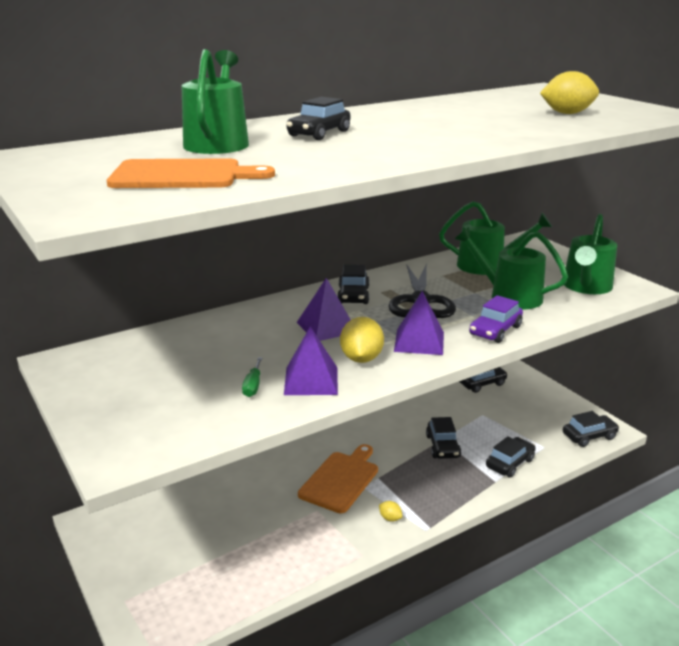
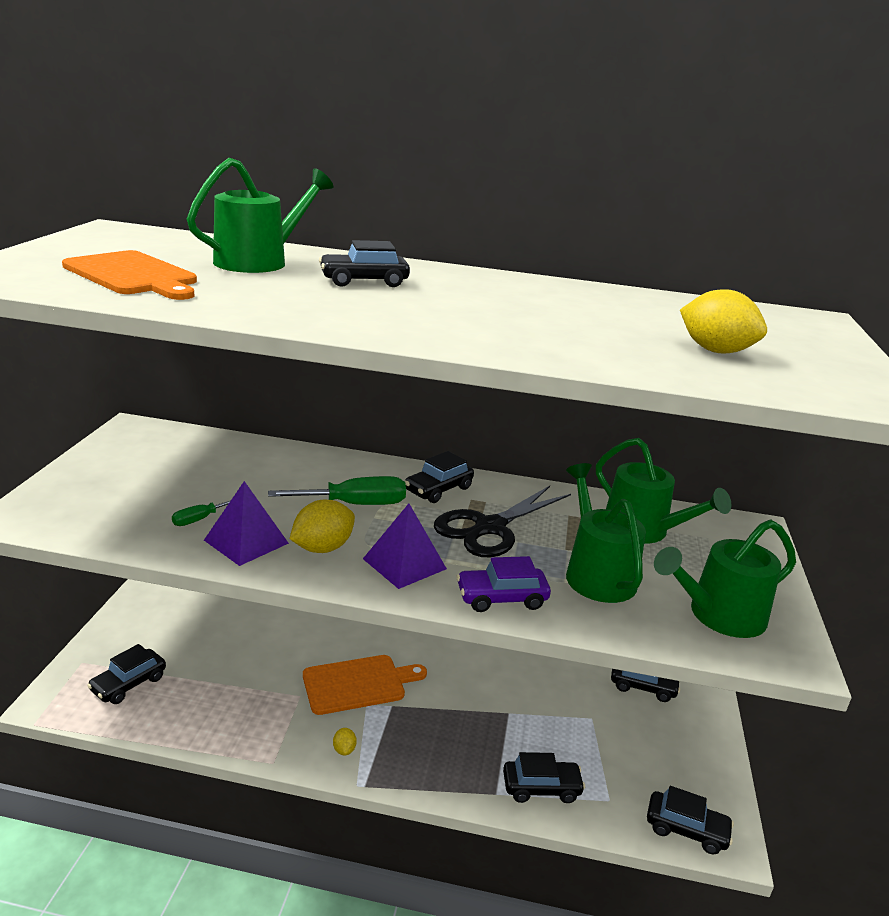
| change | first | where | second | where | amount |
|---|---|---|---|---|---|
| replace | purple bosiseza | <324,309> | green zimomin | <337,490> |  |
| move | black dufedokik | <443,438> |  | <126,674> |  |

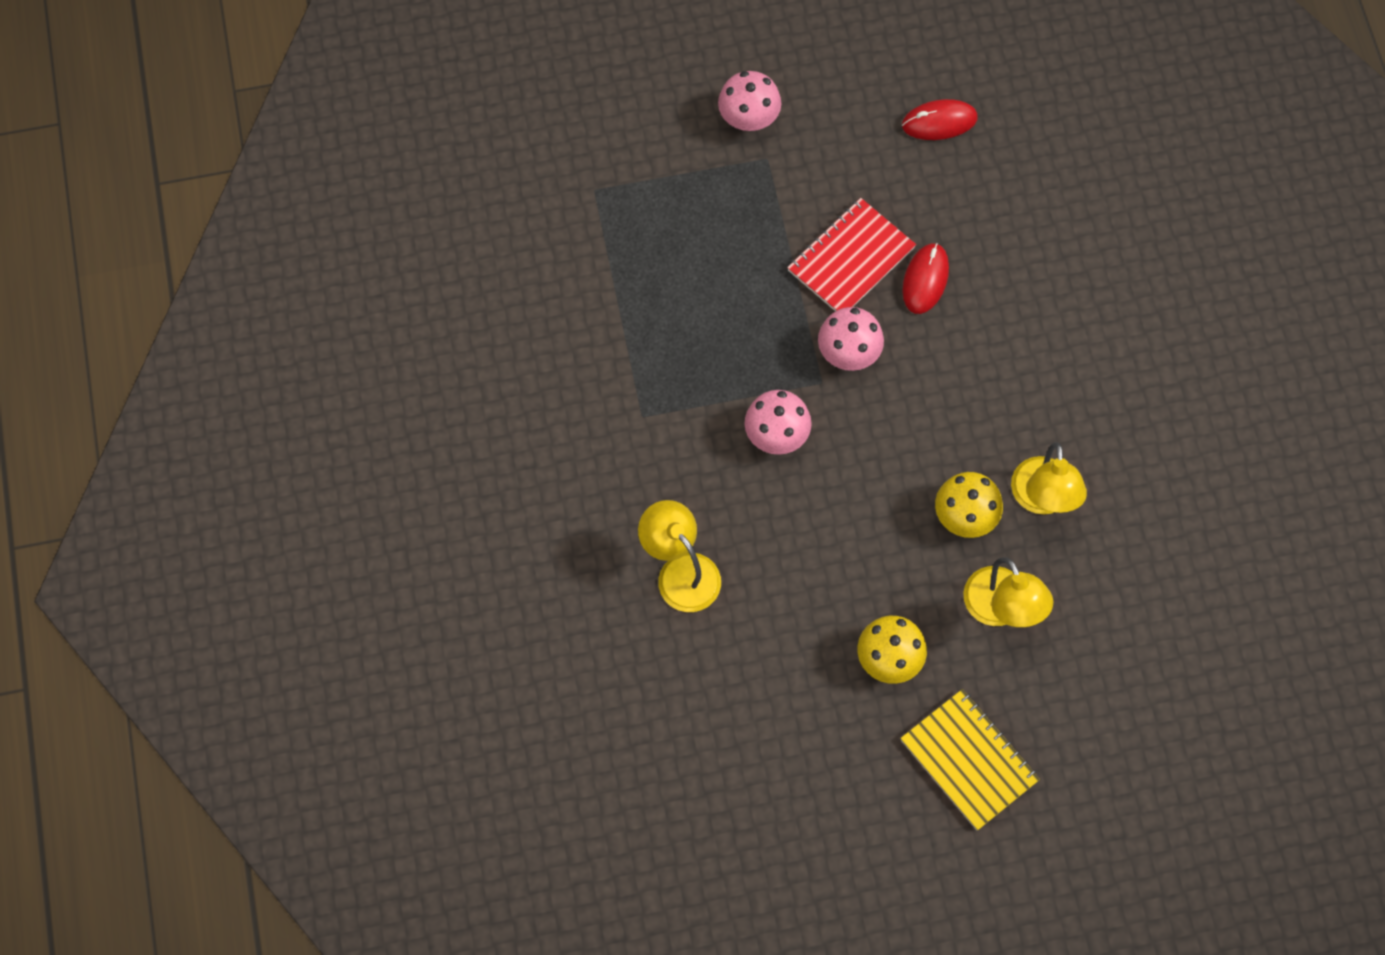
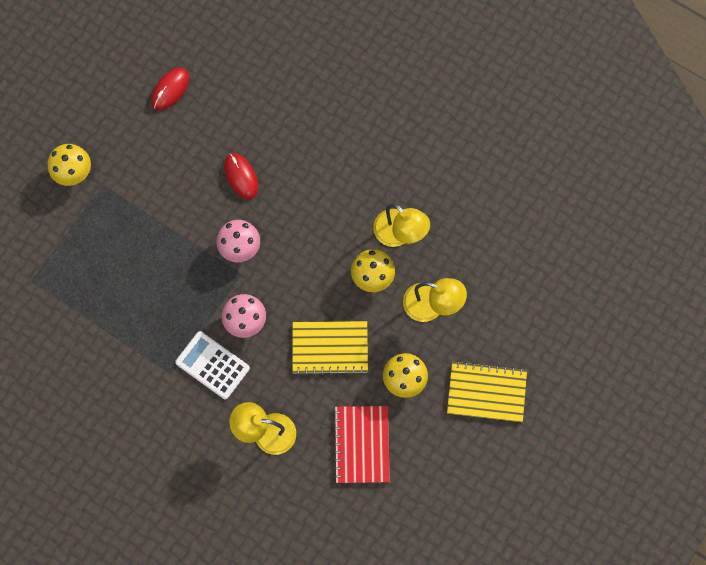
| change | first | where | second | where | amount |
|---|---|---|---|---|---|
| recolor | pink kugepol | <749,101> | yellow kugepol | <69,165> |  |
| move | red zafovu | <851,254> |  | <361,444> |  |
| insert |  |  | yellow zafovu | <330,348> |  |
| insert |  |  | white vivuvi | <212,365> |  |

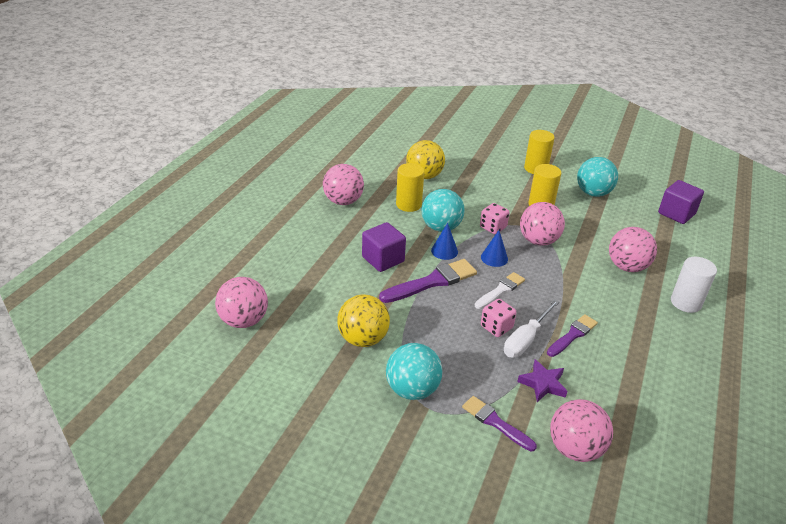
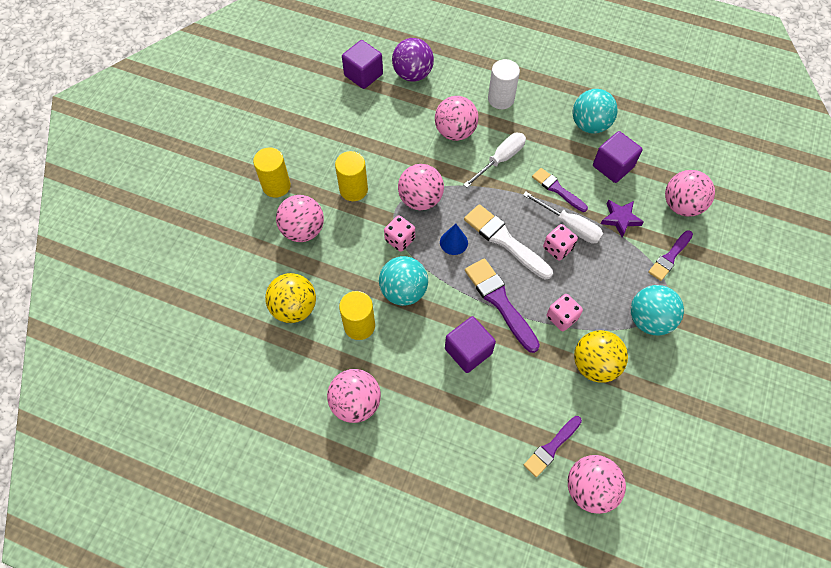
| change | first | where | second | where | amount |
|---|---|---|---|---|---|
| move | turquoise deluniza | <597,177> |  | <595,111> |  |
| delete | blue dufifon | <444,241> |  |  |  |
| resize | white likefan | <500,290> |  | <508,241> | x1.57 |
| insert |  |  | purple deluniza | <413,60> |  |
| insert |  |  | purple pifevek | <618,157> |  |
| insert |  |  | white zimomin | <494,160> |  |
| insert |  |  | pink deluniza | <300,218> |  |
| insert |  |  | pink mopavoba | <565,312> |  |
| insert |  |  | purple likefan | <553,446> |  |

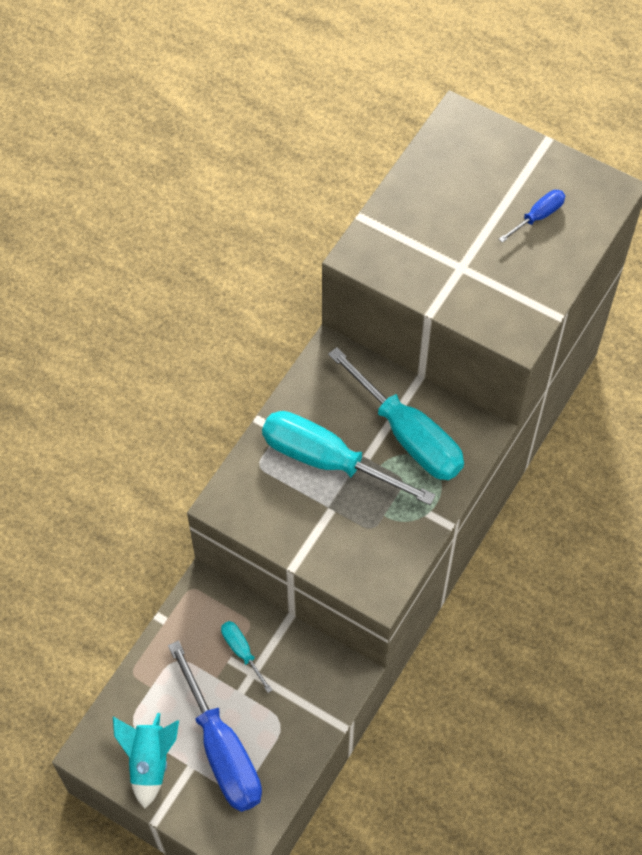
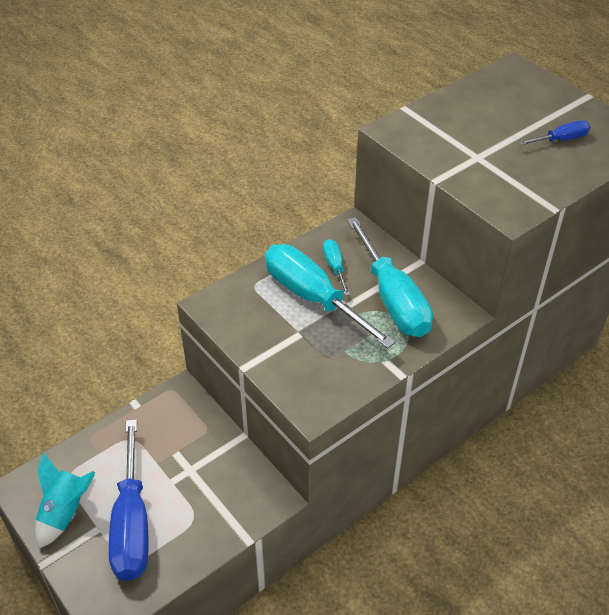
| change | first | where | second | where | amount |
|---|---|---|---|---|---|
| move | turquoise zimomin | <246,657> |  | <336,267> |  |

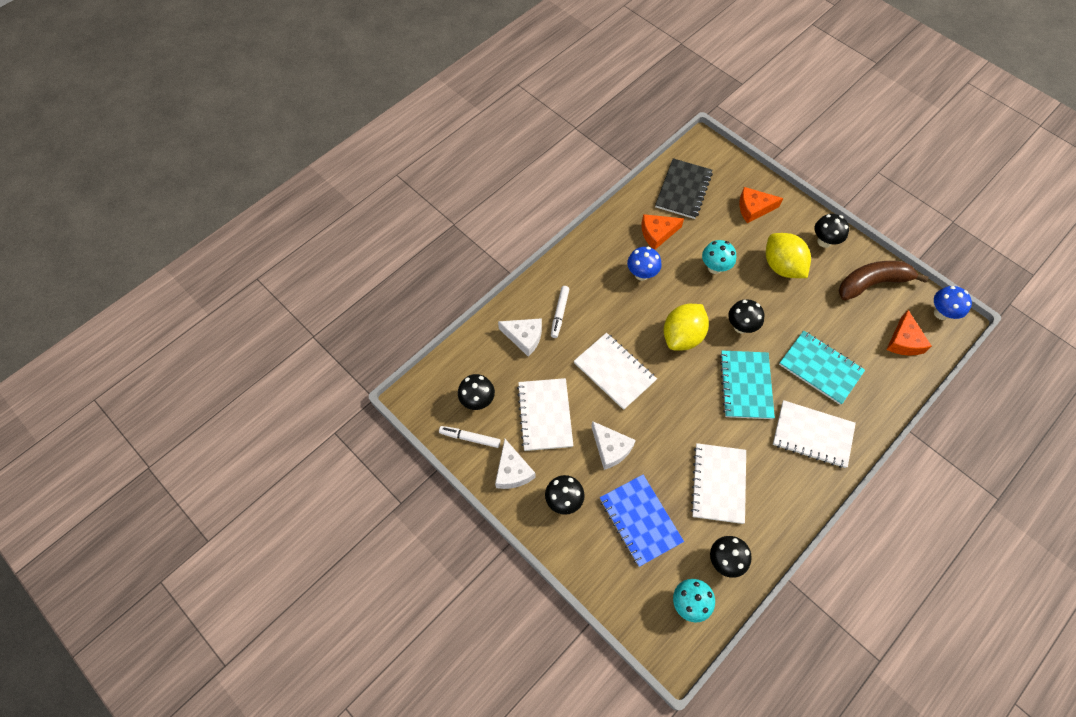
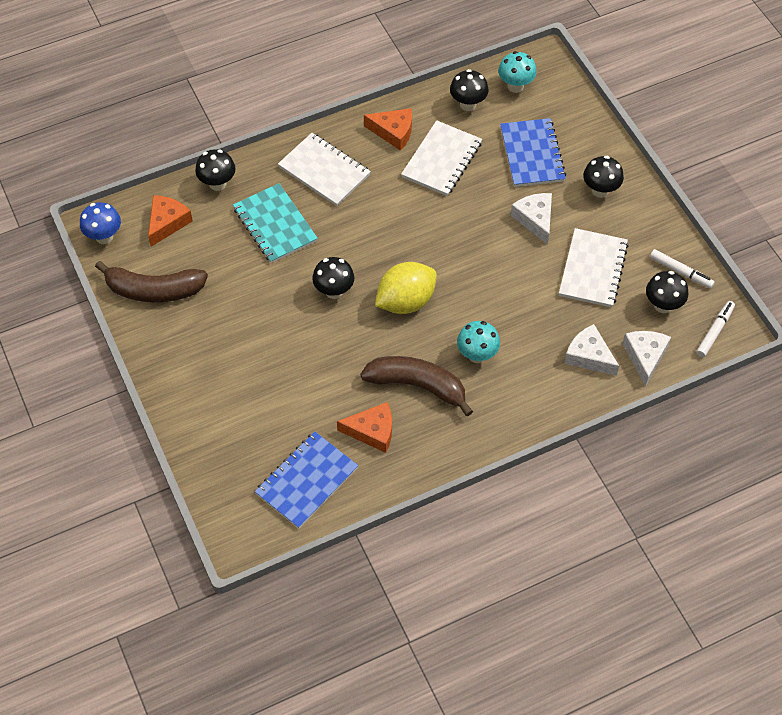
| change | first | where | second | where | amount |
|---|---|---|---|---|---|
| recolor | black zafovu | <684,188> | blue zafovu | <306,480> |  |
| move | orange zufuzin | <761,205> |  | <388,129> |  |
| move | black kugepol | <831,231> |  | <215,170> |  |
| delete | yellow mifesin | <788,255> |  |  |  |
| move | turquoise kugepol | <719,257> |  | <478,342> |  |
| replace | blue kugepol | <644,264> | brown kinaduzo | <416,386> |  |
| move | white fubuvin | <560,312> |  | <715,329> |  |
| delete | white zafovu | <615,371> |  |  |  |
| delete | turquoise zafovu | <747,385> |  |  |  |
| move | white zufuzin | <515,464> |  | <646,359> |  |

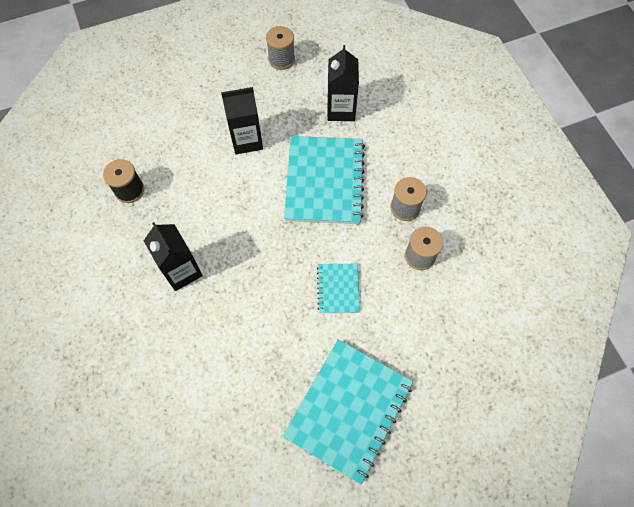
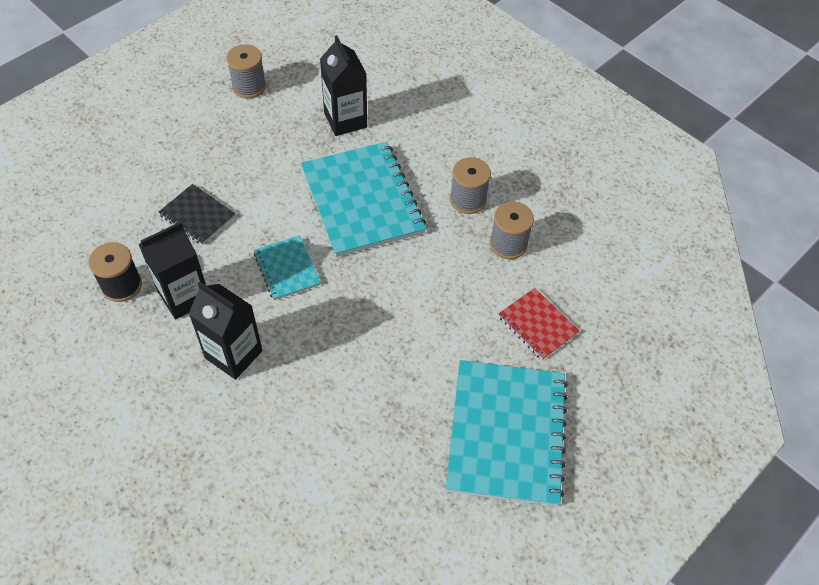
| change | first | where | second | where | amount |
|---|---|---|---|---|---|
| move | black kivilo | <242,120> |  | <172,270> |  |
| move | turquoise zafovu | <338,288> |  | <287,267> |  |
| insert |  |  | black zafovu | <197,214> |  |
| insert |  |  | red zafovu | <538,324> |  |

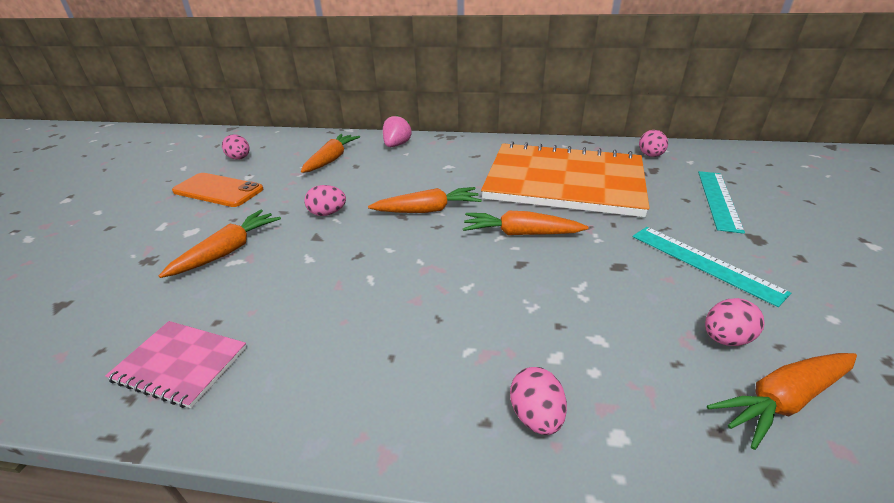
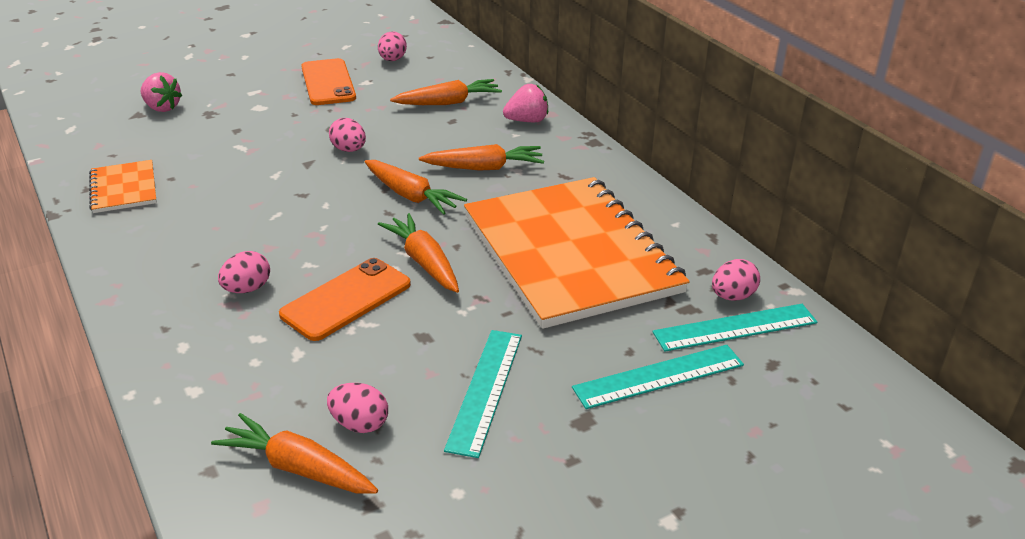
| change | first | where | second | where | amount |
|---|---|---|---|---|---|
| move | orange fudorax | <220,244> |  | <481,157> |  |
| recolor | pink zafovu | <176,364> | orange zafovu | <123,186> |  |
| move | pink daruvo | <538,401> |  | <244,272> |  |
| insert |  |  | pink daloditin | <161,92> |  |
| insert |  |  | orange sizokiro | <345,299> |  |
| insert |  |  | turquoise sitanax | <735,328> |  |

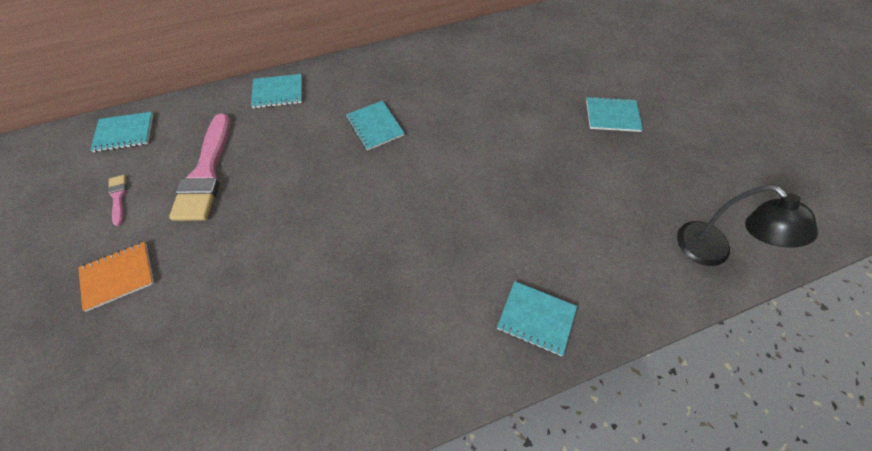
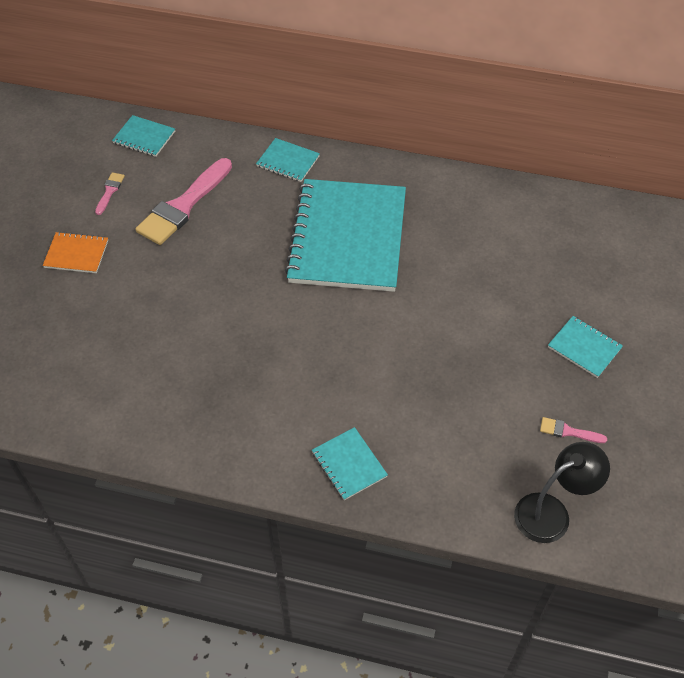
| change | first | where | second | where | amount |
|---|---|---|---|---|---|
| resize | turquoise zafovu | <375,126> |  | <345,235> | x2.43 |
| rotate | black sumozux | <747,225> |  | <562,492> | 120 degrees counterclockwise |
| insert |  |  | pink likefan | <573,430> |  |

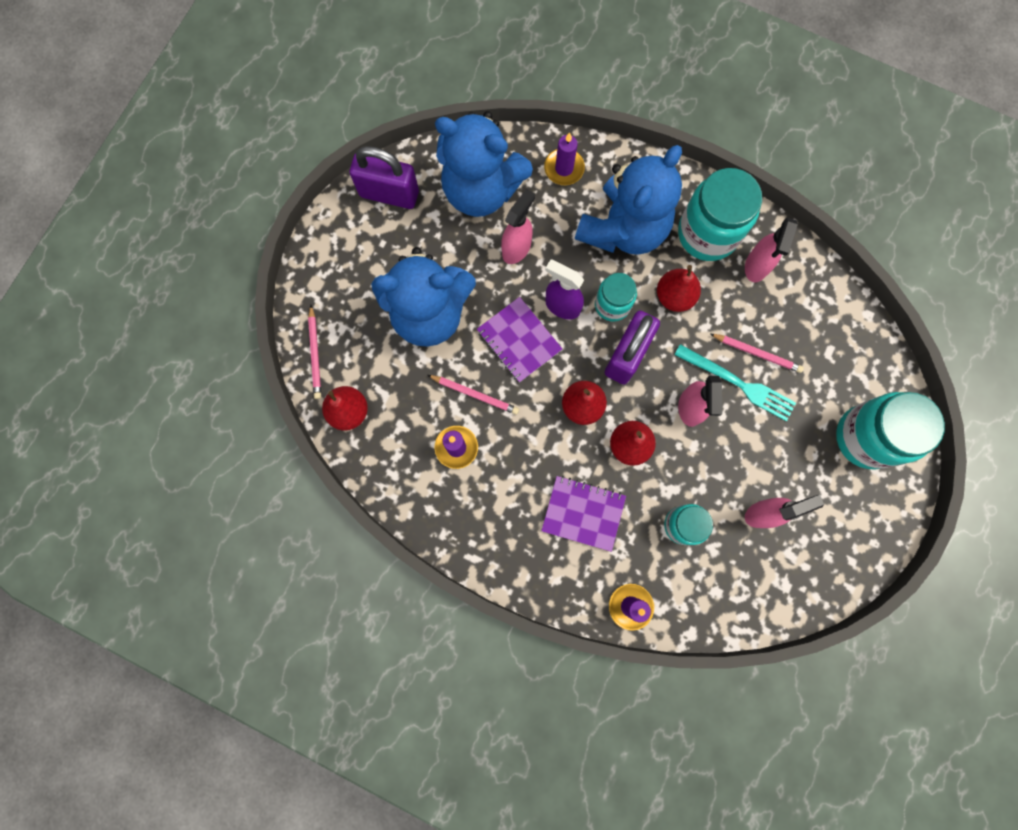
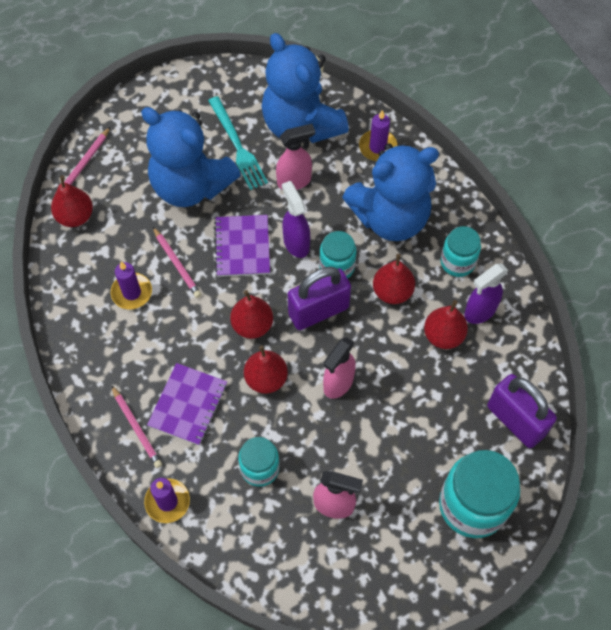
| change | first | where | second | where | amount |
|---|---|---|---|---|---|
| move | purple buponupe | <384,177> |  | <522,411> |  |
| resize | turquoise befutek | <720,214> |  | <461,251> | x0.57 |
| recolor | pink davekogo | <771,250> | purple davekogo | <486,294> |  |
| move | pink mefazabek | <757,353> |  | <136,426> |  |
| move | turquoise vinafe | <735,382> |  | <238,143> |  |
| rotate | purple zafovu | <583,514> |  | <187,404> | 60 degrees clockwise |
| insert |  |  | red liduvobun | <446,324> |  |

